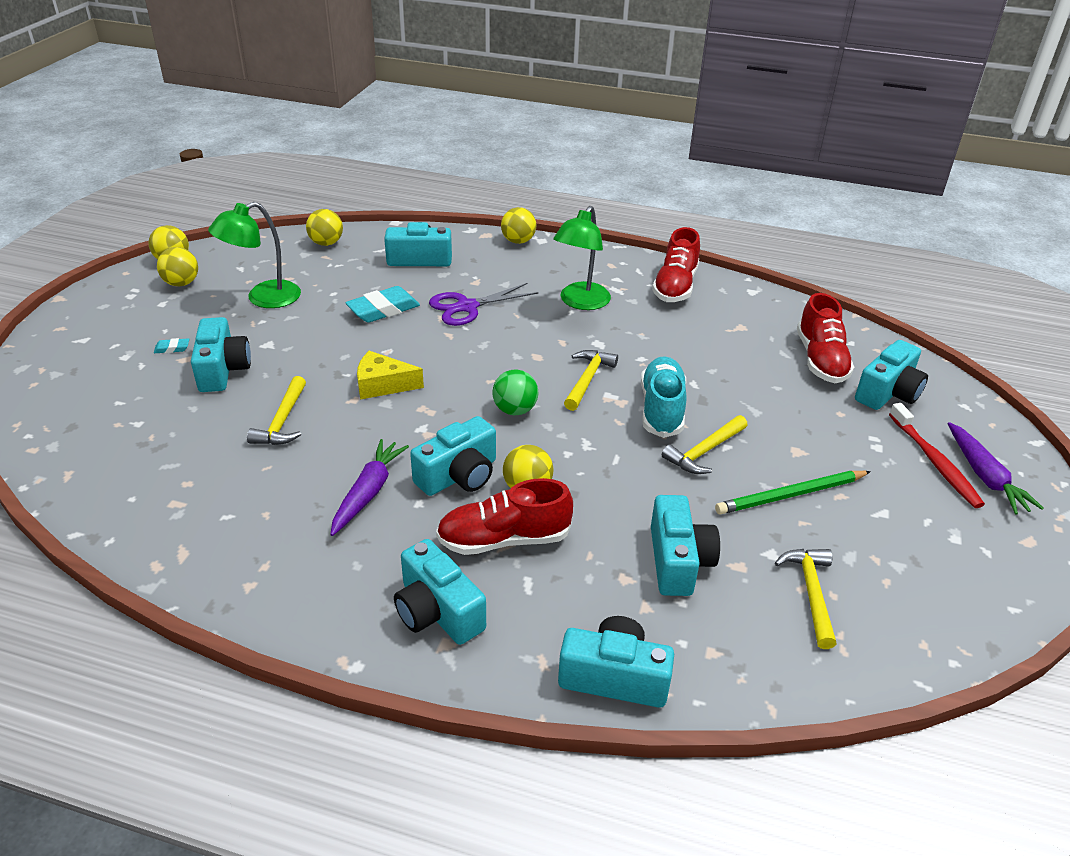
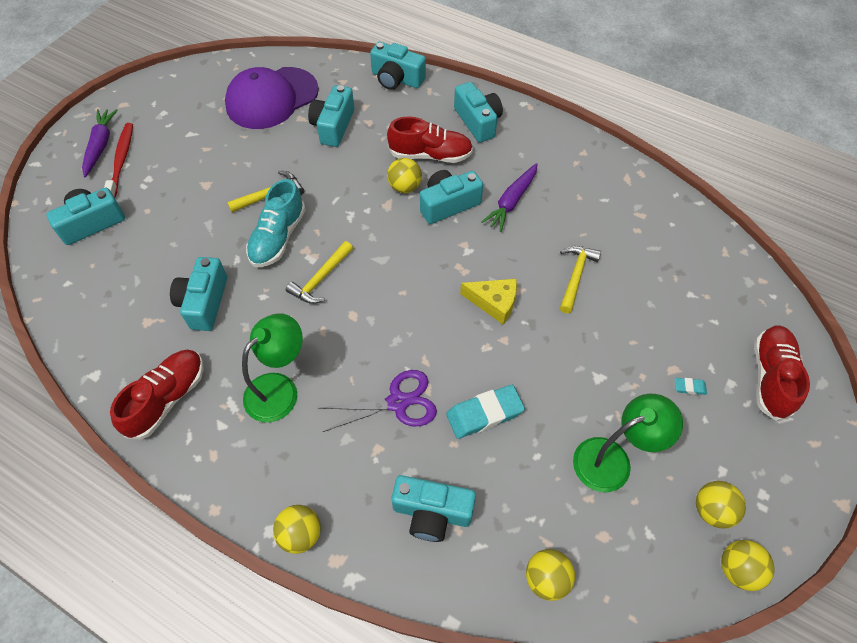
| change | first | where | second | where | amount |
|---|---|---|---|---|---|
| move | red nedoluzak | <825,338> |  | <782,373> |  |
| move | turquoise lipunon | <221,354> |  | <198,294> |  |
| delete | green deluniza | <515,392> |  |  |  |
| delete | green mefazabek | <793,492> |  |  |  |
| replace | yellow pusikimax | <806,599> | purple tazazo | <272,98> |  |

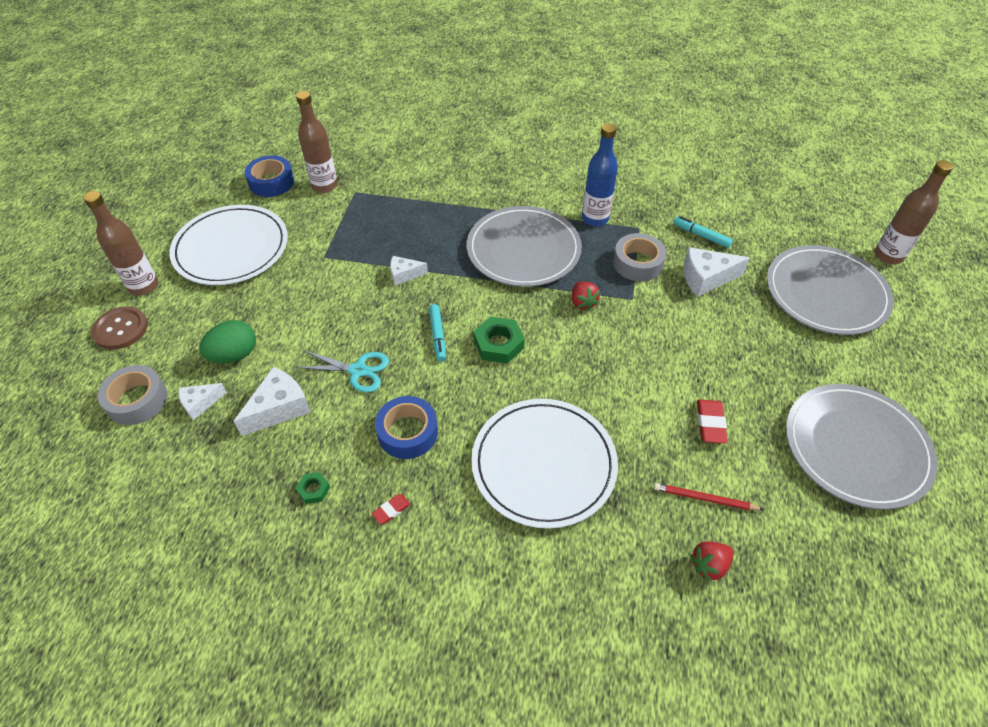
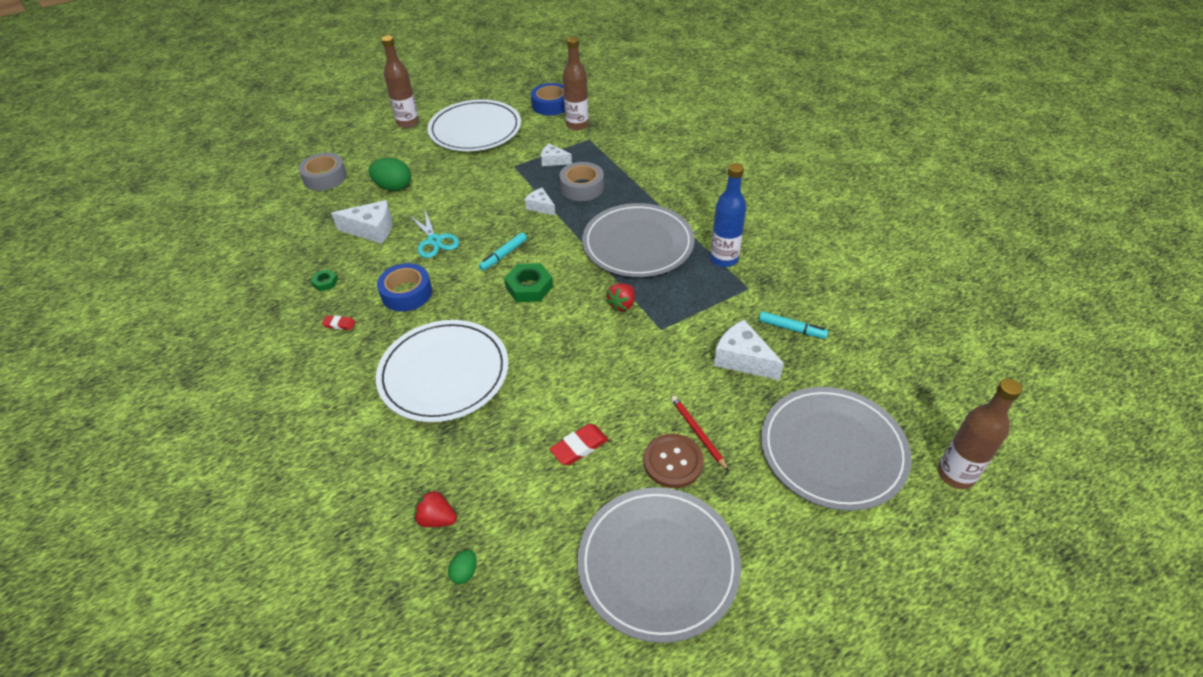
| change | first | where | second | where | amount |
|---|---|---|---|---|---|
| rotate | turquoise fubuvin | <703,232> |  | <793,325> | 120 degrees clockwise |
| move | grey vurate | <639,257> |  | <581,181> |  |
| move | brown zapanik | <119,328> |  | <673,460> |  |
| move | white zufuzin | <202,401> |  | <556,154> |  |
| move | red mefazabek | <709,496> |  | <700,433> |  |
| insert |  |  | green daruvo | <462,567> |  |

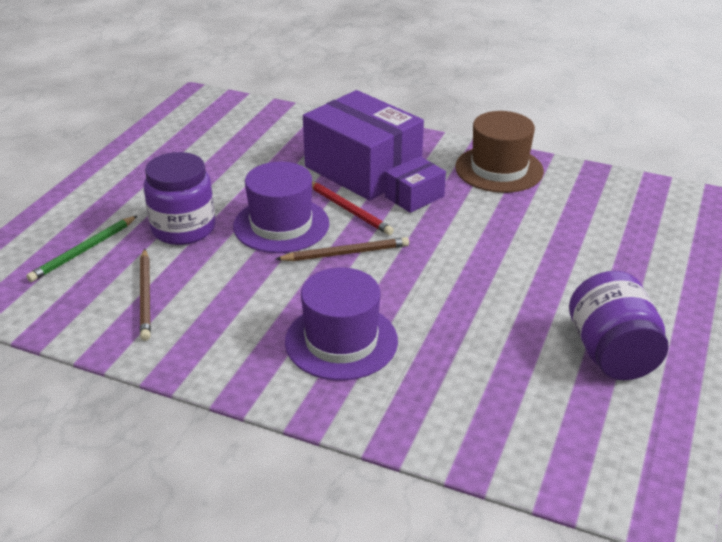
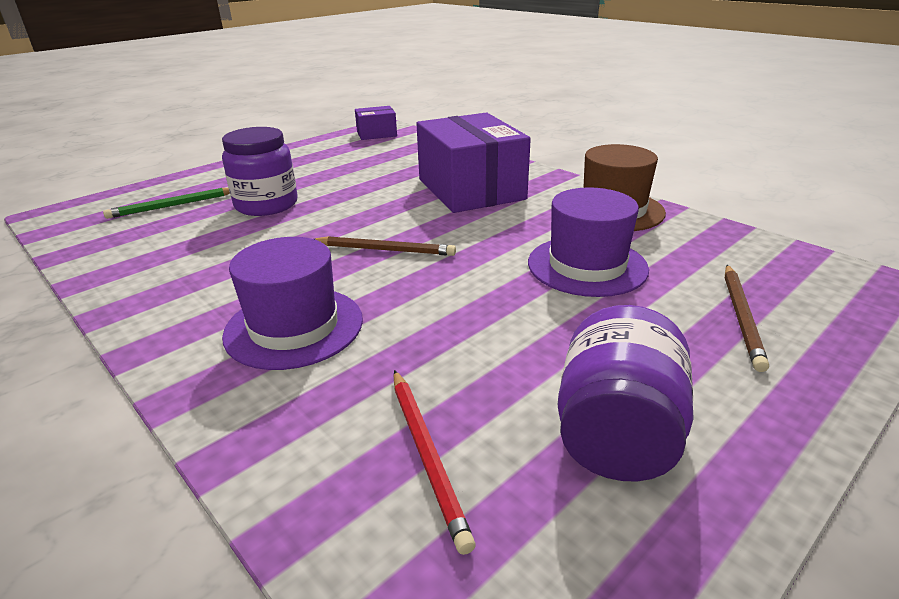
| change | first | where | second | where | amount |
|---|---|---|---|---|---|
| move | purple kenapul | <415,184> |  | <376,123> |  |
| move | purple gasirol | <281,207> |  | <588,242> |  |
| move | red mefazabek | <353,208> |  | <435,462> |  |
| move | brown mefazabek | <145,294> |  | <747,318> |  |

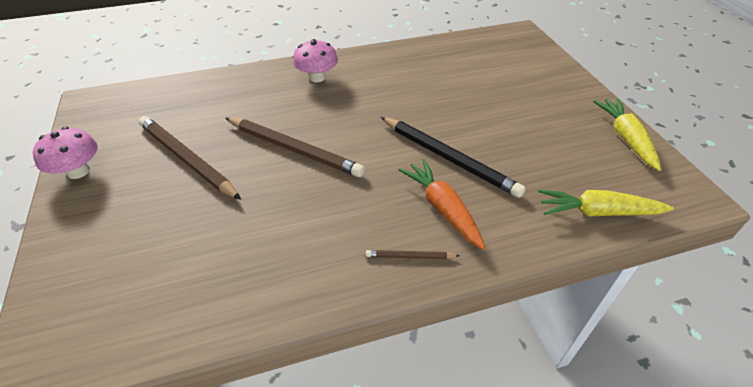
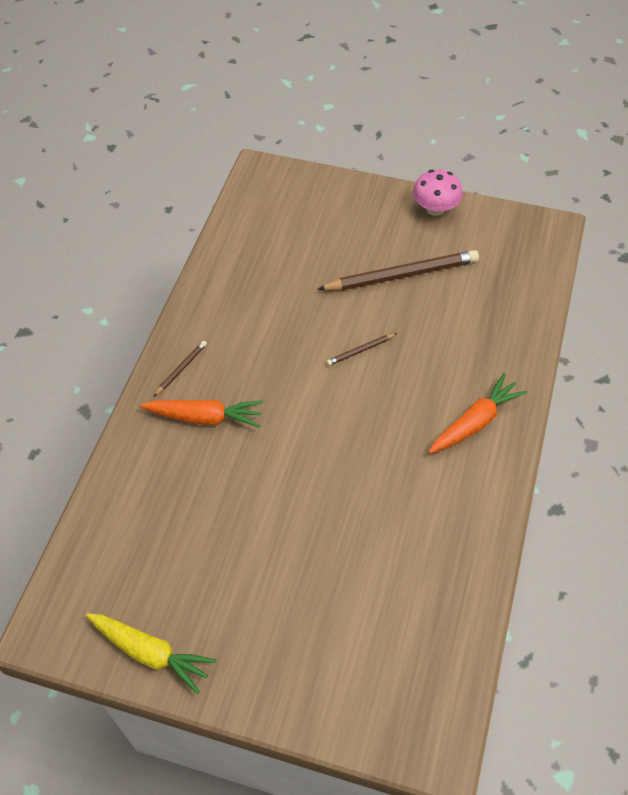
| change | first | where | second | where | amount |
|---|---|---|---|---|---|
| replace | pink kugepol | <315,60> | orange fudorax | <478,413> |  |
| resize | brown mefazabek | <295,147> |  | <362,349> | x0.45 |
| delete | black mefazabek | <453,157> |  |  |  |
| delete | yellow fudorax | <606,203> |  |  |  |

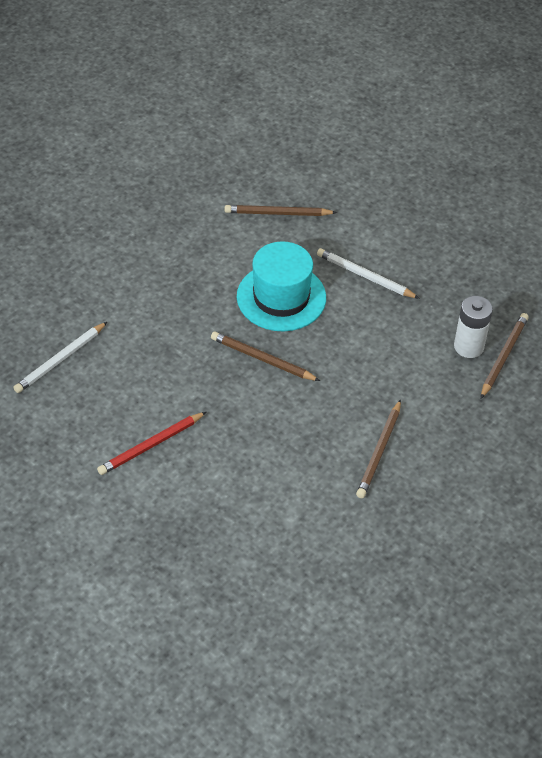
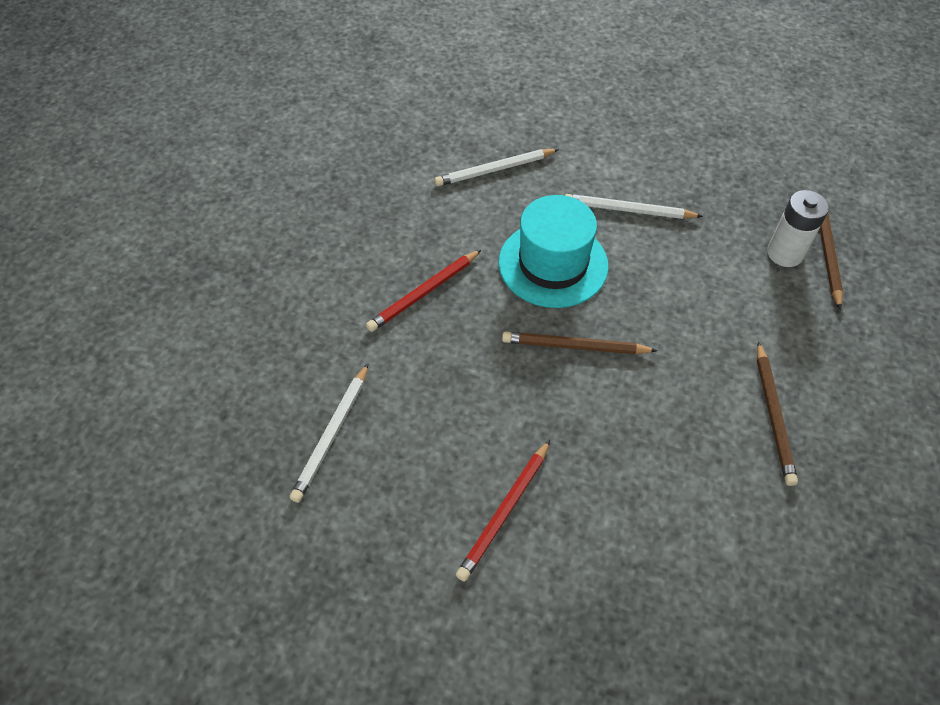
| change | first | where | second | where | amount |
|---|---|---|---|---|---|
| recolor | brown mefazabek | <281,210> | white mefazabek | <496,167> |  |
| insert |  |  | red mefazabek | <423,291> |  |

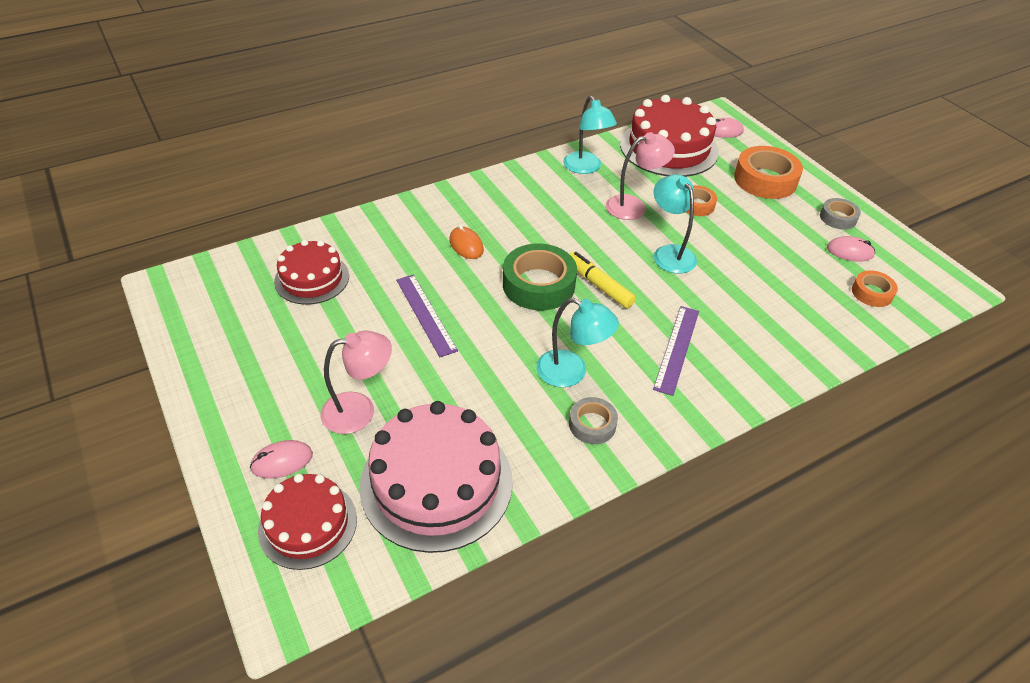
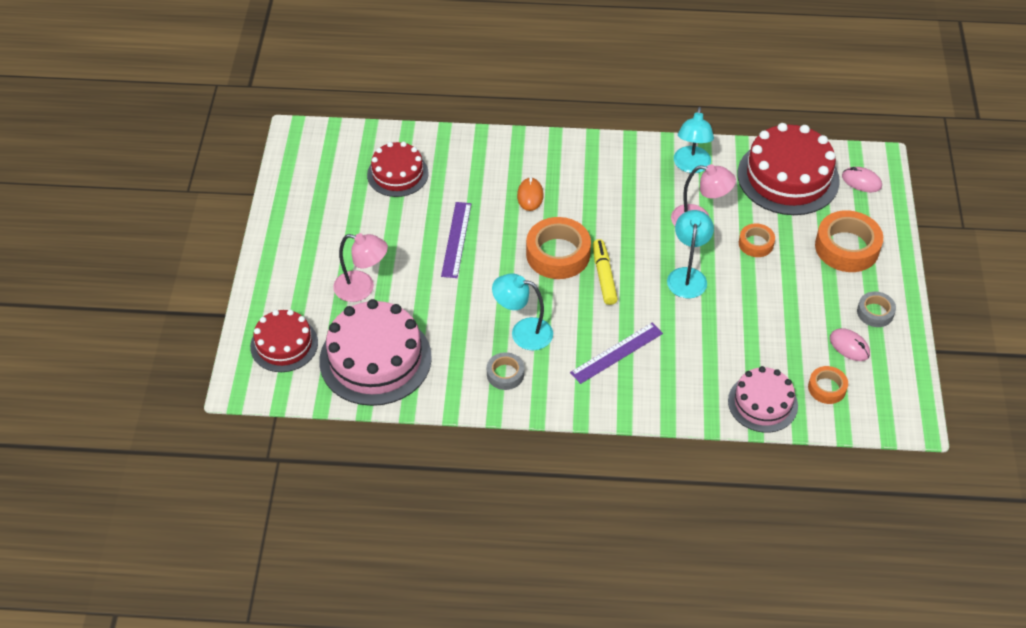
| change | first | where | second | where | amount |
|---|---|---|---|---|---|
| recolor | green vurate | <540,277> | orange vurate | <558,248> |  |
| rotate | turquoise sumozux | <577,342> |  | <522,312> | 135 degrees clockwise |
| delete | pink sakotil | <281,459> |  |  |  |
| insert |  |  | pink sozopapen | <763,399> |  |

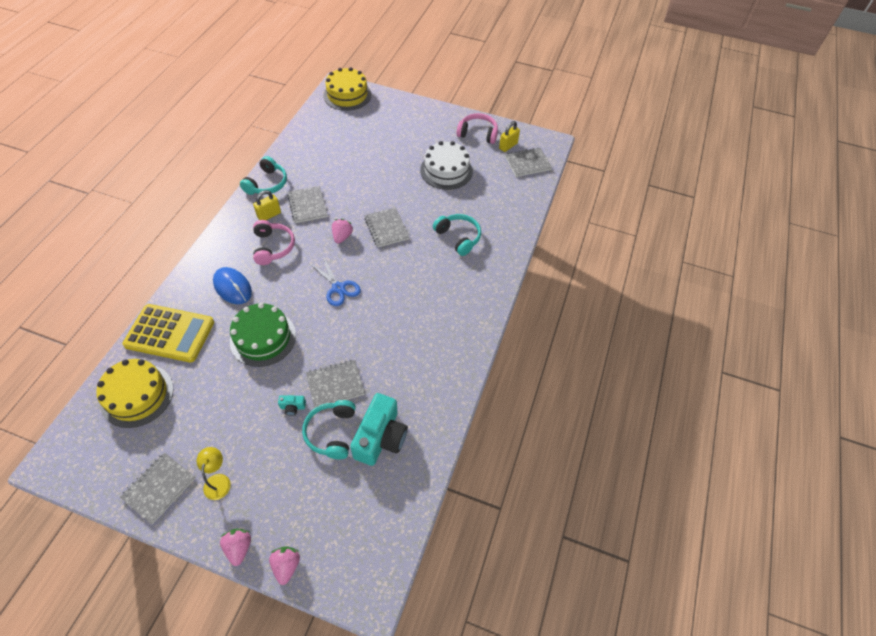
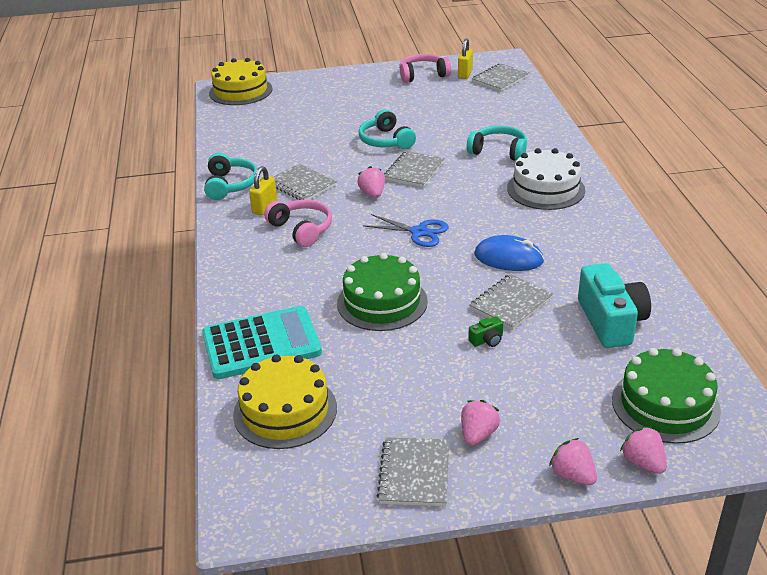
| change | first | where | second | where | amount |
|---|---|---|---|---|---|
| move | white sozopapen | <446,165> |  | <546,179> |  |
| rotate | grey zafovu | <386,227> |  | <414,169> | 75 degrees clockwise |
| move | blue sakotil | <232,285> |  | <509,253> |  |
| recolor | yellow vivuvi | <168,333> | turquoise vivuvi | <262,342> |  |
| recolor | turquoise lipunon | <292,405> | green lipunon | <485,331> |  |
| move | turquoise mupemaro | <329,429> |  | <387,129> |  |
| replace | yellow sumozux | <214,473> | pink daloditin | <480,422> |  |
| insert |  |  | green sozopapen | <666,396> |  |

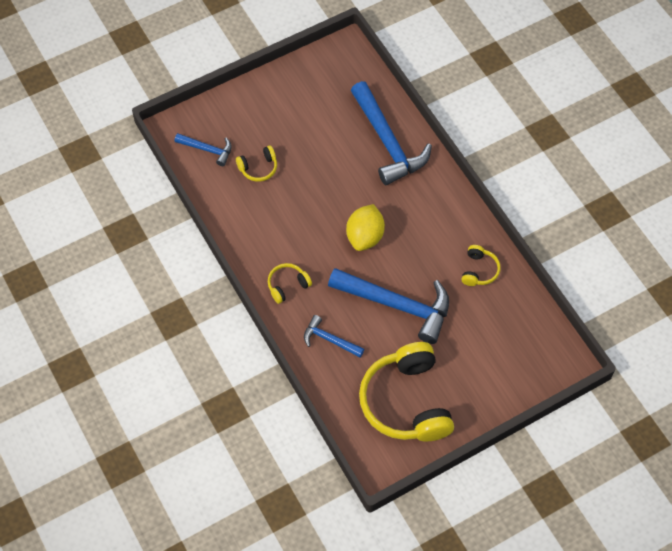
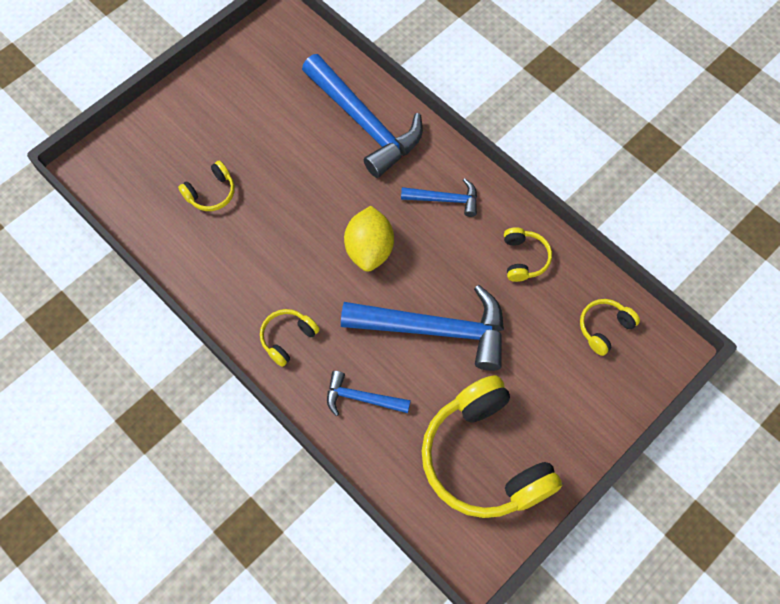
| change | first | where | second | where | amount |
|---|---|---|---|---|---|
| move | blue pusikimax | <203,149> |  | <439,197> |  |
| insert |  |  | yellow mupemaro | <610,327> |  |

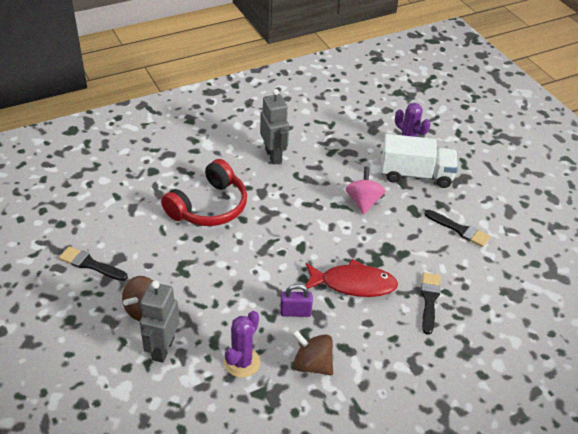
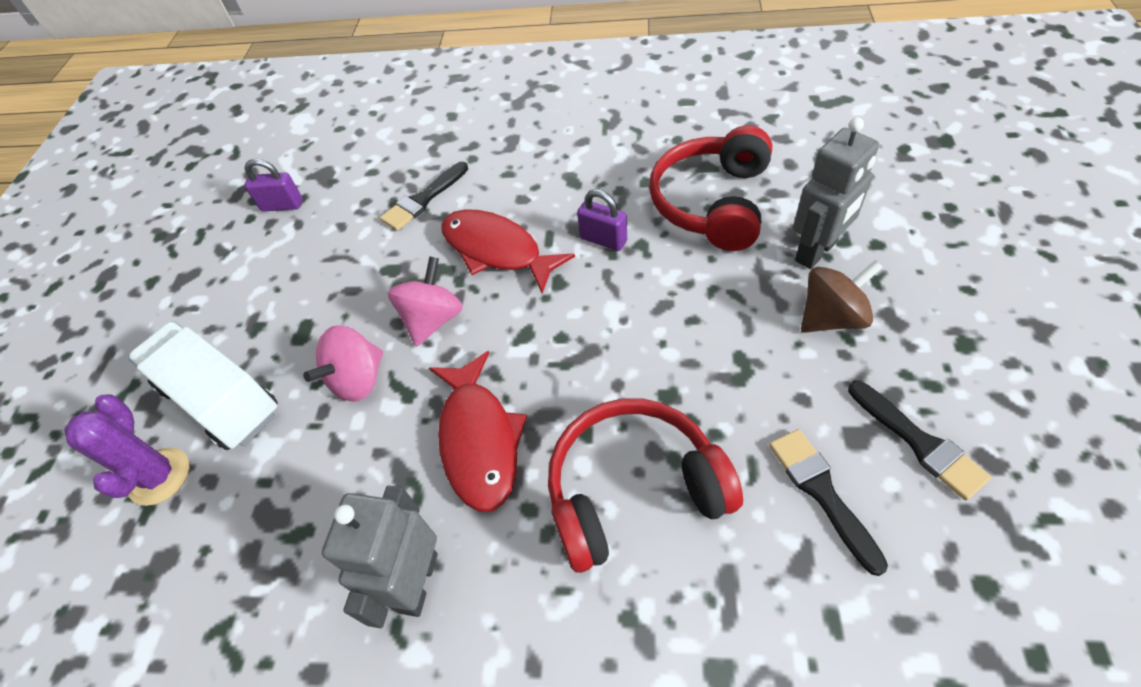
| change | first | where | second | where | amount |
|---|---|---|---|---|---|
| move | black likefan | <457,228> |  | <828,502> |  |
| replace | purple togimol | <242,344> | red mupemaro | <710,188> |  |
| delete | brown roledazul | <312,352> |  |  |  |
| insert |  |  | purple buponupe | <274,185> |  |
| insert |  |  | pink roledazul | <425,301> |  |
| insert |  |  | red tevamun | <478,431> |  |

